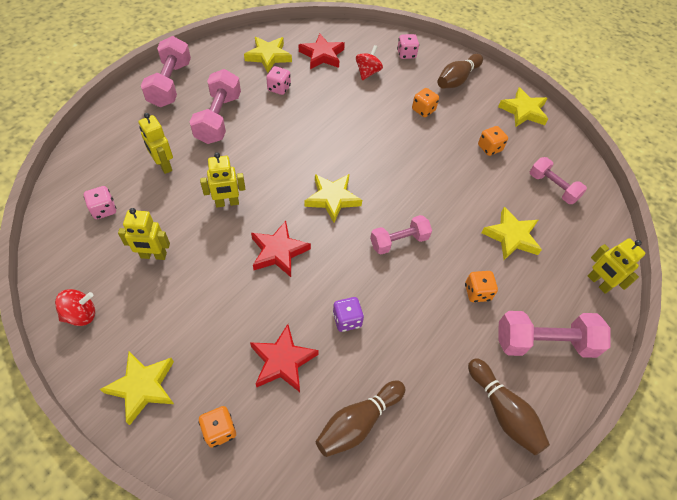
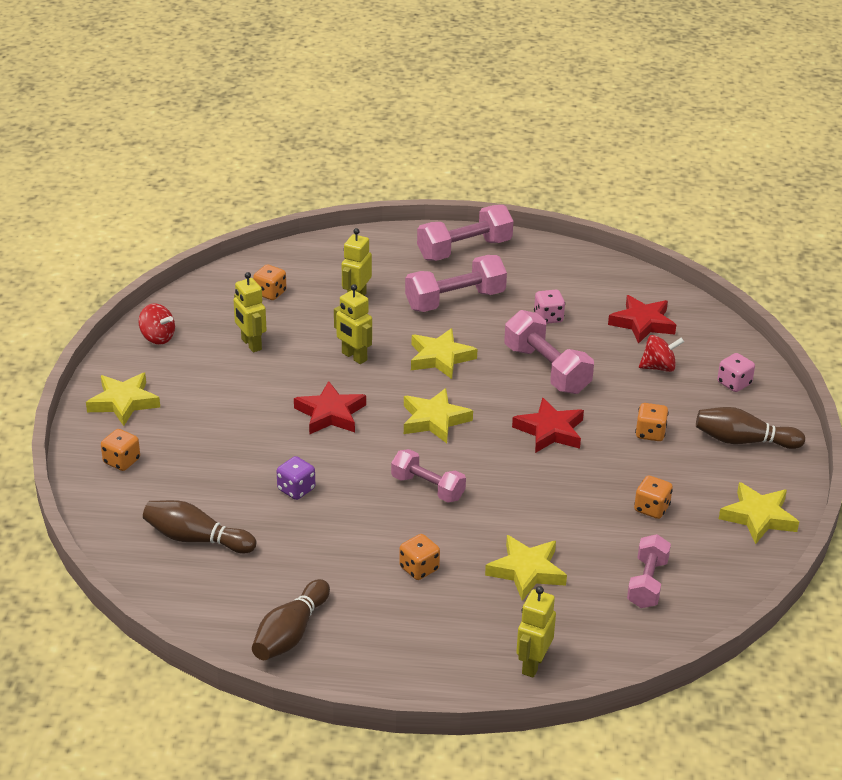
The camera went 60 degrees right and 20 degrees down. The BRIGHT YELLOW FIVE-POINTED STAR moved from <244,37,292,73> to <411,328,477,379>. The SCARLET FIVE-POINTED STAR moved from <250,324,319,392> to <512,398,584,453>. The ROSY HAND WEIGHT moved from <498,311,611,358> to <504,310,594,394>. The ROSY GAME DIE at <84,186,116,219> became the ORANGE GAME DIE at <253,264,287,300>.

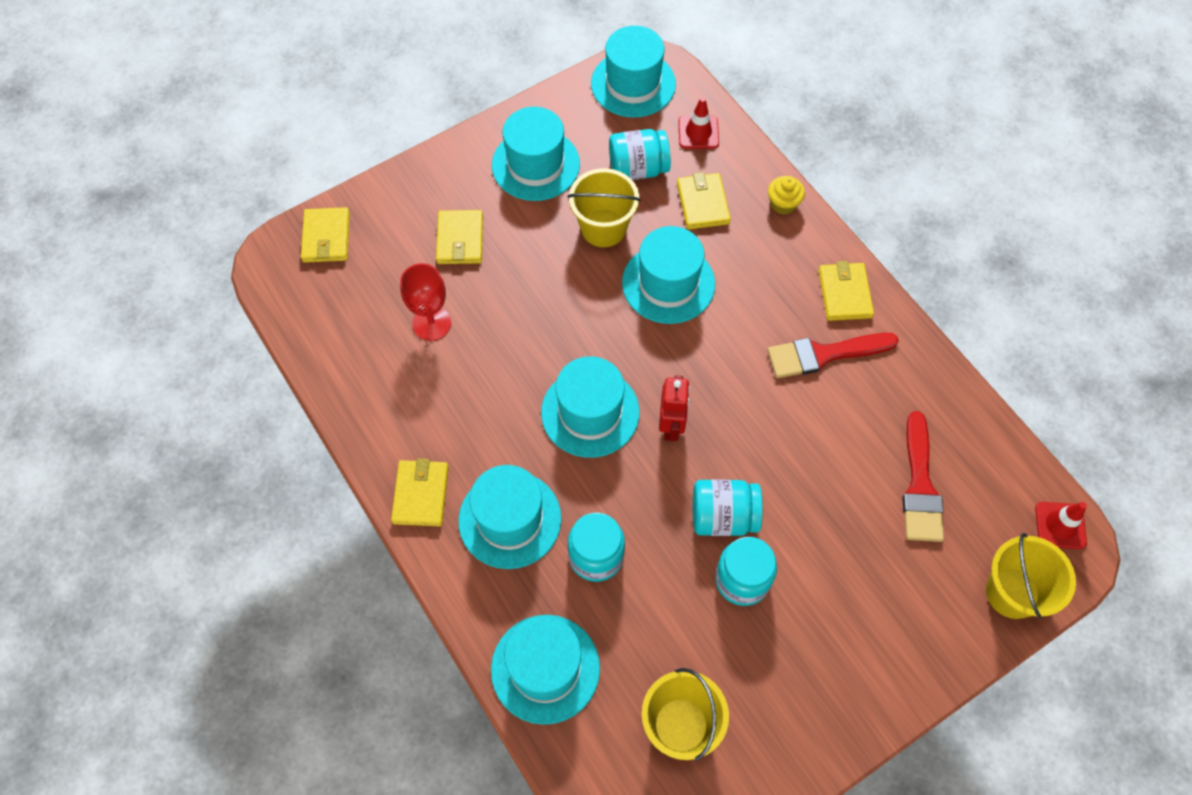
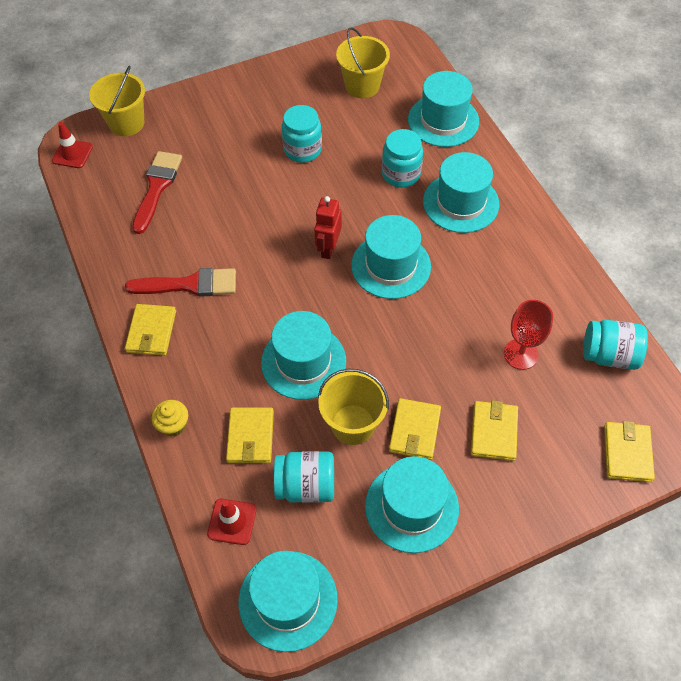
The camera went 170 degrees left and 5 degrees down. The BRIGHT YELLOW BILLFOLD moved from <391,458,449,526> to <389,398,441,460>. The TURQUOISE PRESERVE JAR moved from <693,480,763,536> to <583,320,648,370>.

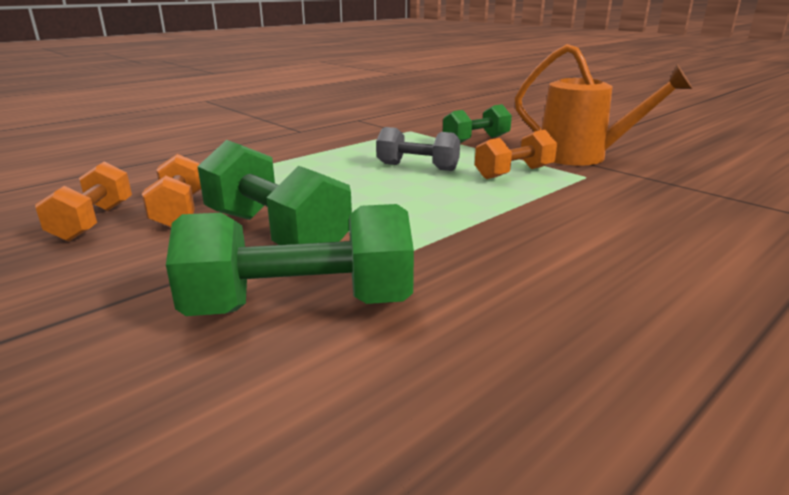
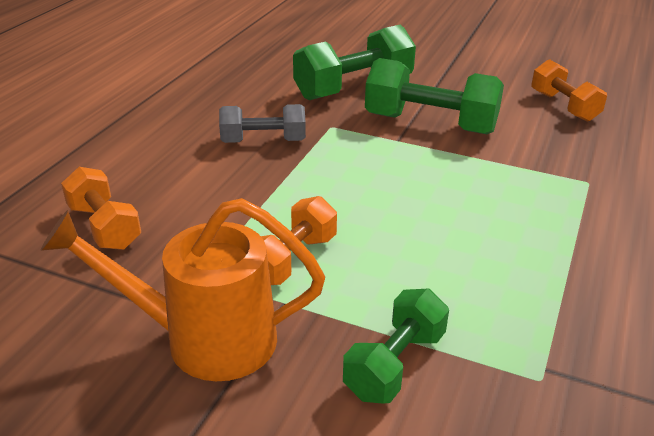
The camera went 155 degrees right and 10 degrees up. The ORANGE HAND WEIGHT moved from <141,154,201,228> to <61,167,141,250>. The ASH-GREY HAND WEIGHT moved from <376,127,460,171> to <219,104,306,143>.

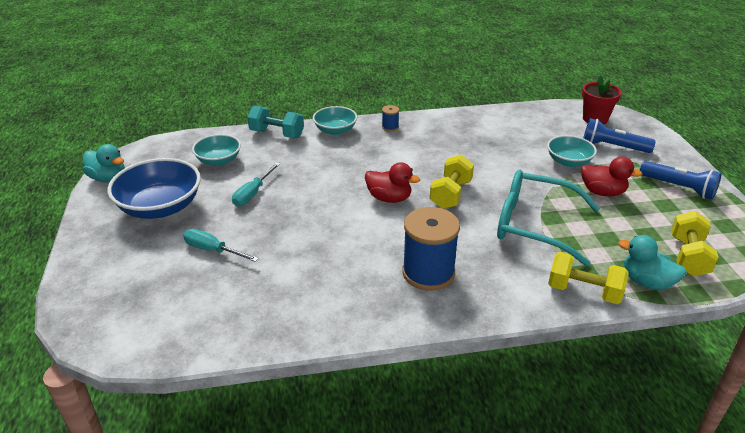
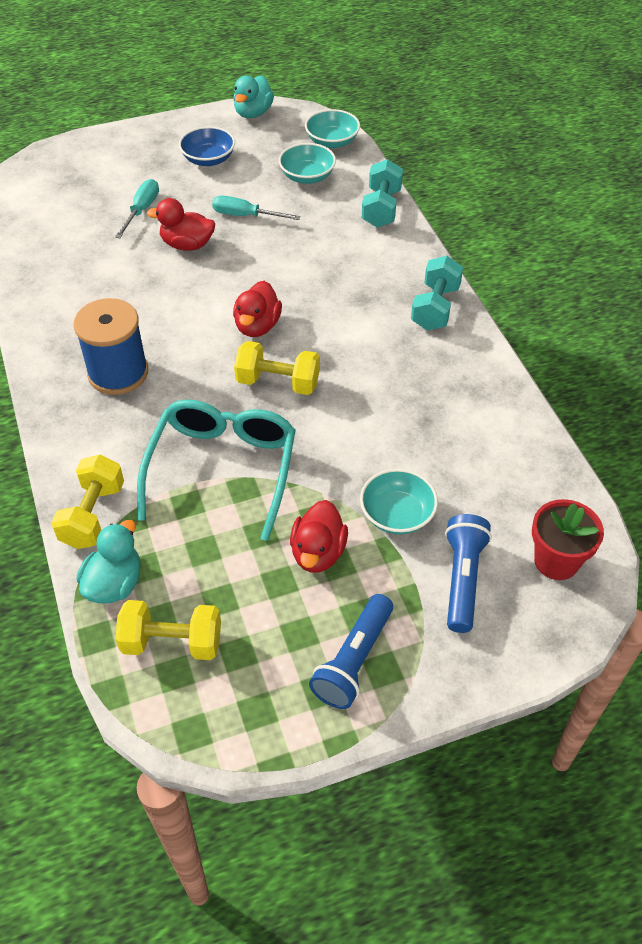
The camera went 80 degrees right and 15 degrees up. The SCARLET DUCK at <147,198,215,251> appeared. The TURQUOISE SERVING BOWL moved from <313,106,357,135> to <305,109,360,148>. The BLUE SPOOL at <382,105,399,132> was replaced by the TURQUOISE HAND WEIGHT at <411,256,463,330>. The BLUE SERVING BOWL at <107,158,201,219> changed to 0.60 times the size.

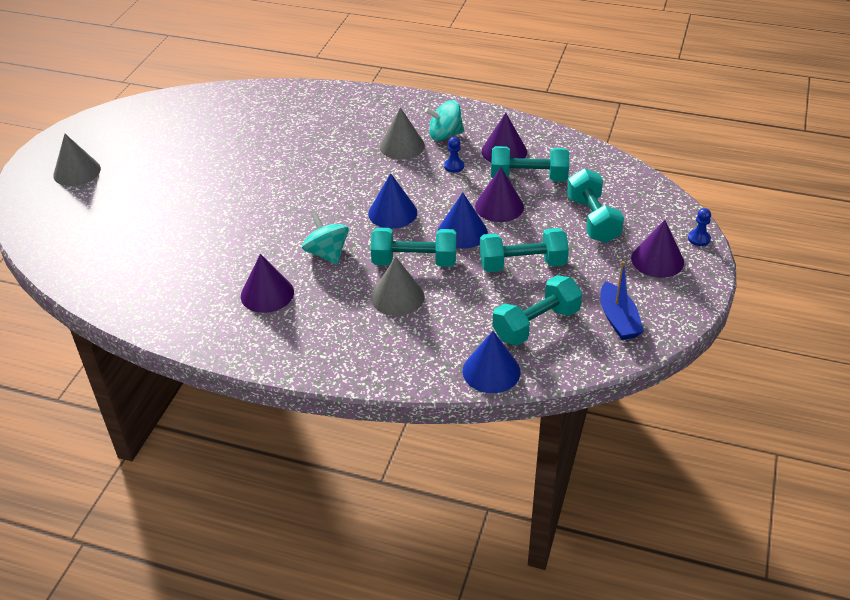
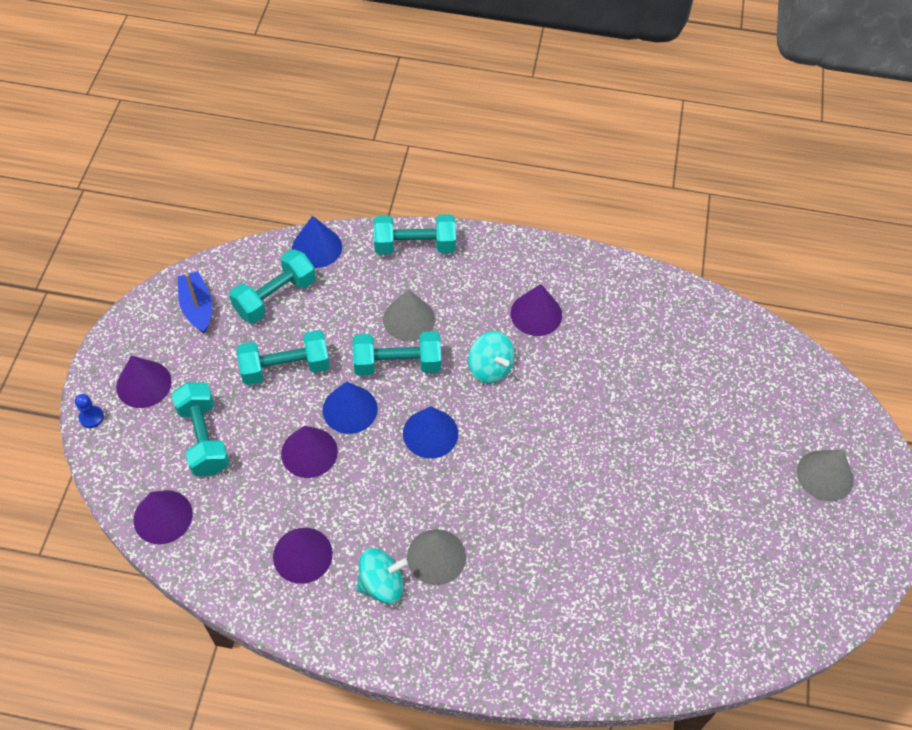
The camera went 170 degrees right and 15 degrees up. The BLUE GAME PAWN at <444,137,464,172> disappeared. The VIOLET CONE at <133,490,193,544> appeared. The TURQUOISE HAND WEIGHT moved from <491,146,569,182> to <374,215,456,254>.

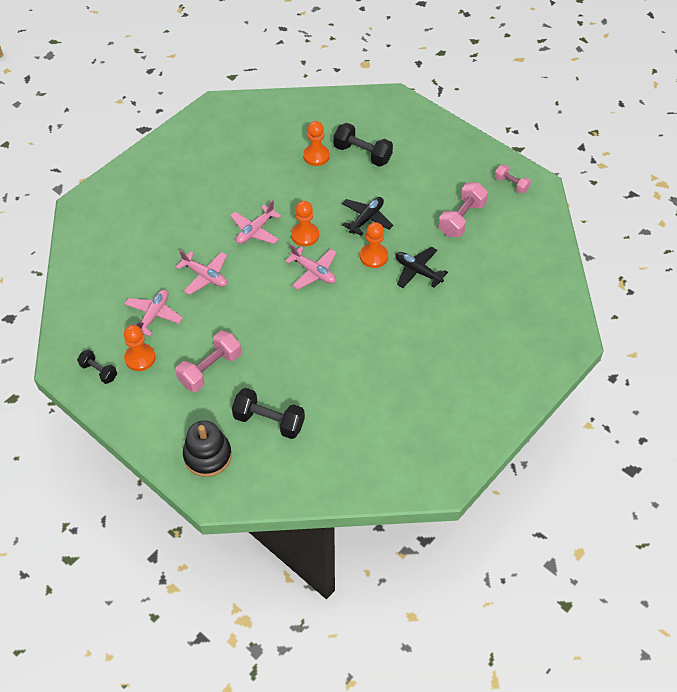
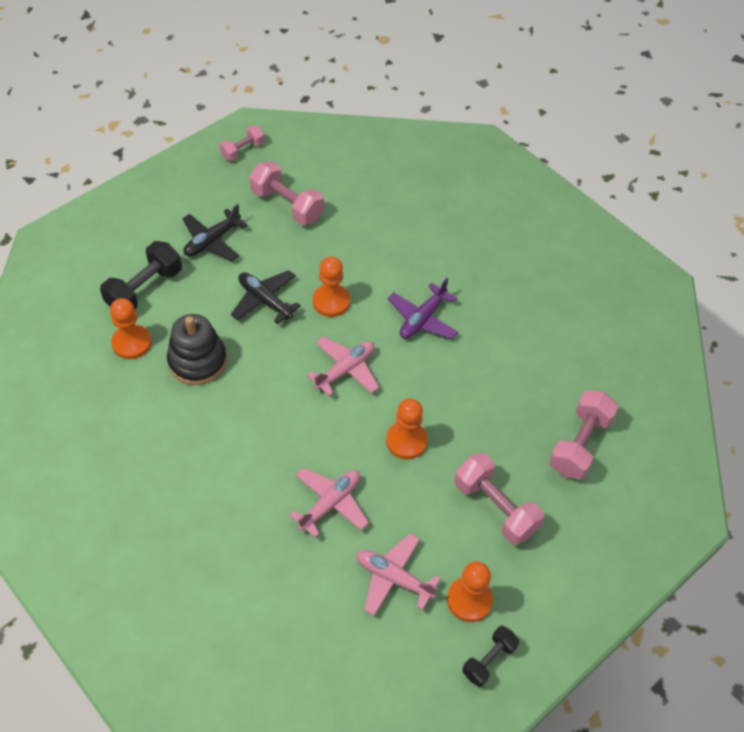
The camera went 85 degrees left and 0 degrees up. The ROSY AEROPLANE at <230,200,281,244> disappeared. The VIOLET AEROPLANE at <388,278,458,339> appeared. The BLACK STACKING RINGS moved from <183,420,232,477> to <167,314,227,385>. The ORANGE GAME PAWN moved from <291,201,319,246> to <386,399,428,459>. The BLACK AEROPLANE moved from <396,247,448,288> to <182,204,248,261>. The BLACK HAND WEIGHT at <232,388,305,439> became the ROSY HAND WEIGHT at <549,390,619,480>.

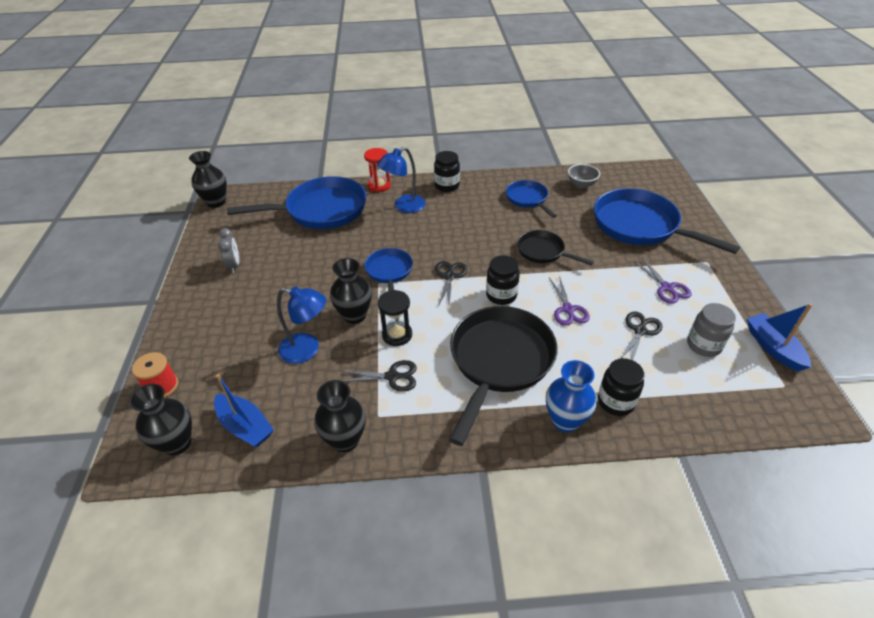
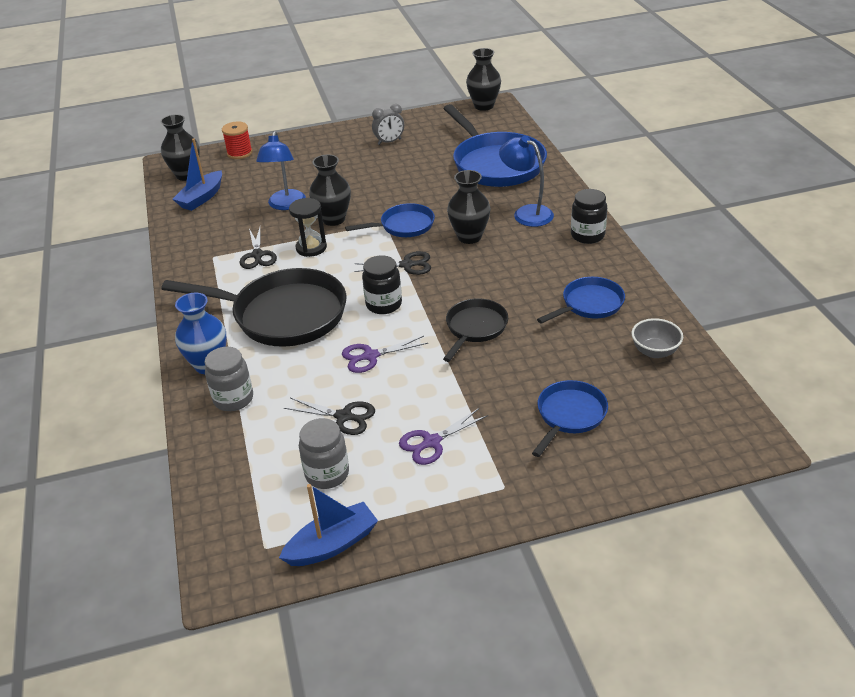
The camera went 80 degrees right and 5 degrees down. The SCARLET SAND TIMER at <364,148,391,192> disappeared. The BLACK FLOWER VASE moved from <314,380,366,452> to <447,170,491,244>. The BLACK PRESERVE JAR at <598,358,645,416> became the ASH-GREY PRESERVE JAR at <205,347,253,411>. The BLUE SKILLET at <594,188,740,254> changed to 0.54 times the size.

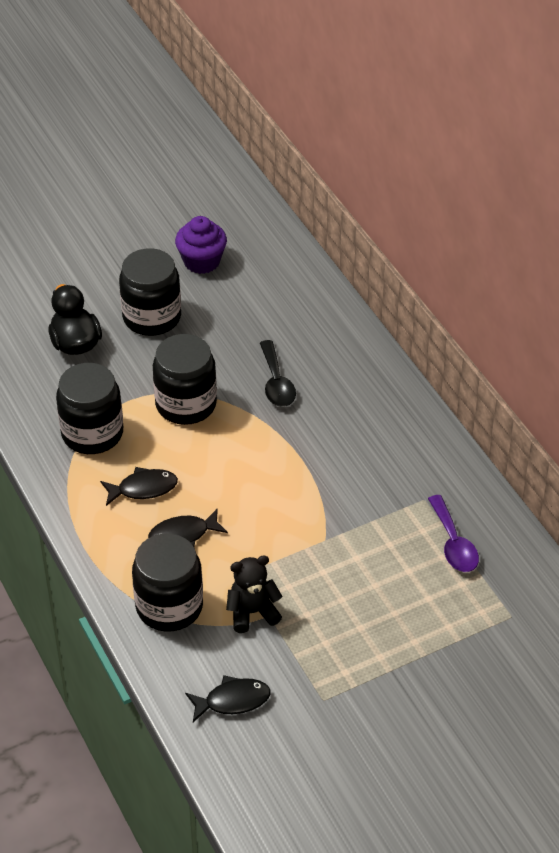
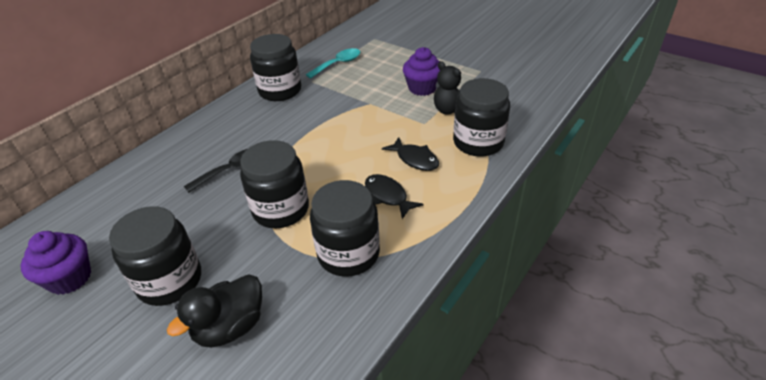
The camera went 115 degrees left and 5 degrees down. The BLACK FISH FIGURE at <185,675,271,722> disappeared. The BLACK PRESERVE JAR at <250,34,301,101> appeared. The VIOLET CUPCAKE at <403,47,440,96> appeared. The VIOLET TABLESPOON at <428,495,479,572> became the TURQUOISE TABLESPOON at <306,48,361,78>.

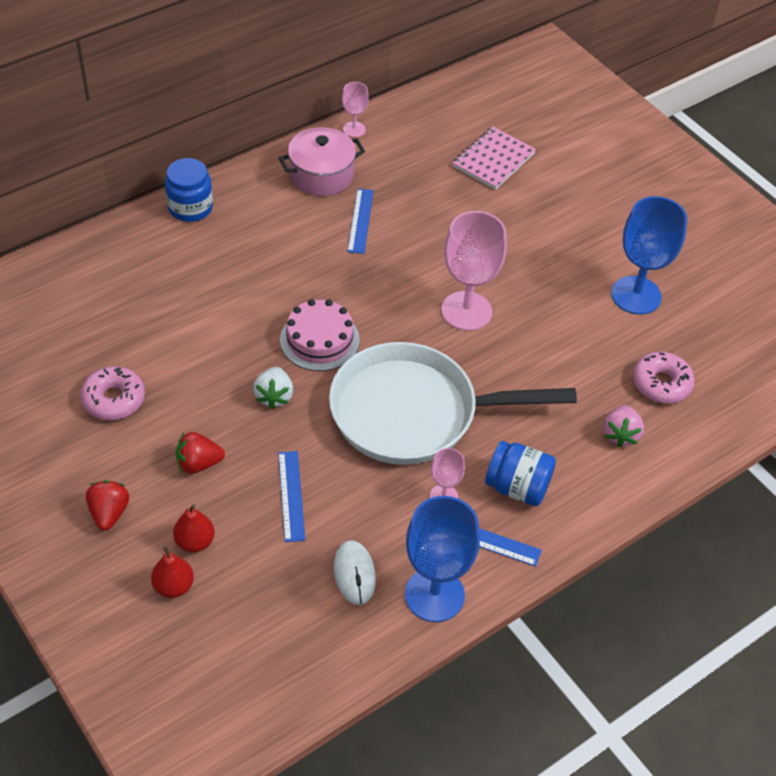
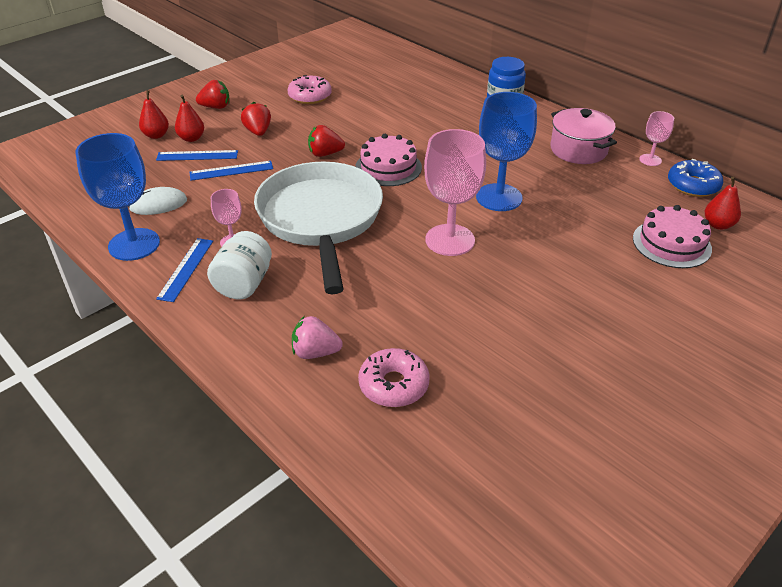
The camera went 85 degrees right and 10 degrees down. The BLUE DOUGHNUT at <668,159,723,197> appeared. The SCARLET PEAR FRUIT at <705,177,741,230> appeared. The BLUE RULER moved from <347,189,374,254> to <156,150,238,161>. The BLUE WINE GLASS moved from <611,196,687,315> to <476,92,537,211>. The ROSY NOTEPAD at <453,127,536,190> was replaced by the ROSY LAYER CAKE at <633,205,712,268>. The WHITE STRAWBERRY at <253,367,293,409> became the SCARLET STRAWBERRY at <308,125,345,157>. The BLUE PRESERVE JAR at <485,441,556,506> became the WHITE PRESERVE JAR at <207,231,272,299>.

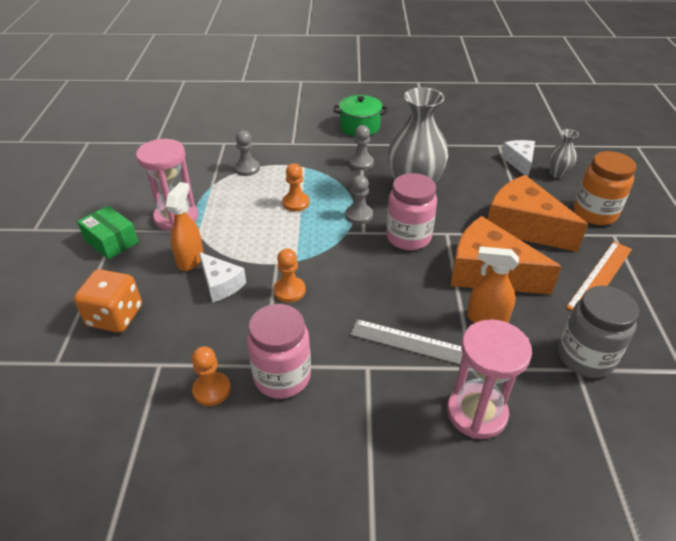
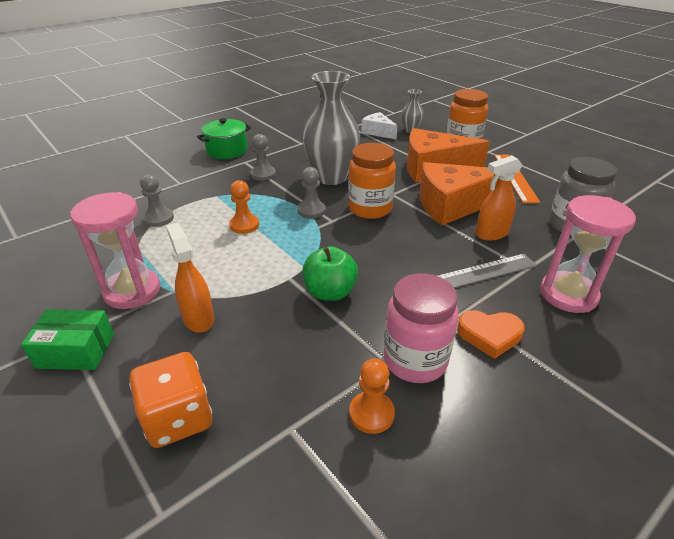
The camera went 40 degrees left and 5 degrees down. The WHITE CHEESE at <199,252,246,303> disappeared. The ORANGE LOVE HEART at <457,310,525,359> appeared. The ORANGE GAME PAWN at <274,249,306,303> was replaced by the GREEN TOY APPLE at <303,246,358,301>. The ROSY PRESERVE JAR at <386,173,437,250> became the ORANGE PRESERVE JAR at <348,143,396,219>.

